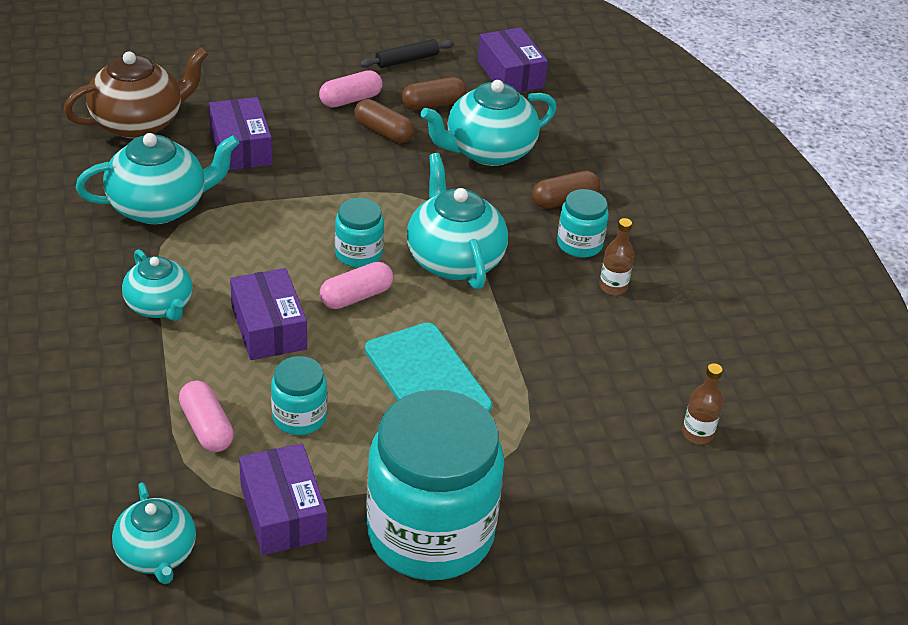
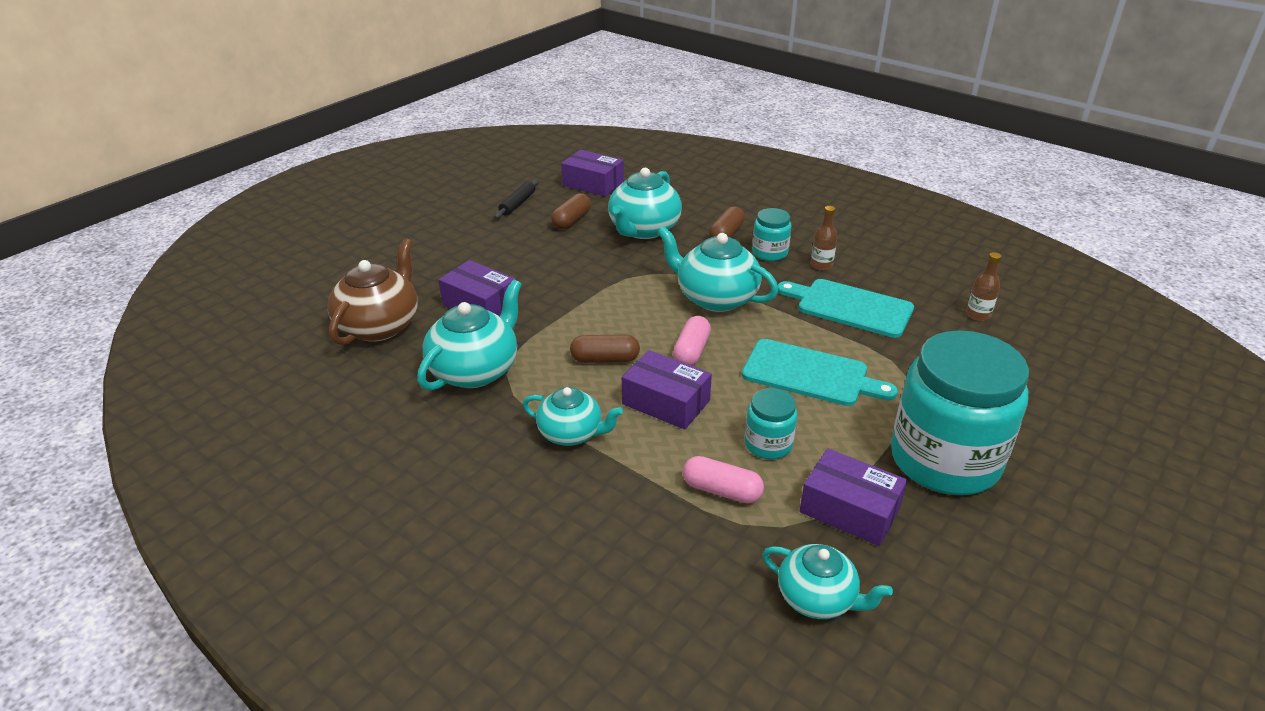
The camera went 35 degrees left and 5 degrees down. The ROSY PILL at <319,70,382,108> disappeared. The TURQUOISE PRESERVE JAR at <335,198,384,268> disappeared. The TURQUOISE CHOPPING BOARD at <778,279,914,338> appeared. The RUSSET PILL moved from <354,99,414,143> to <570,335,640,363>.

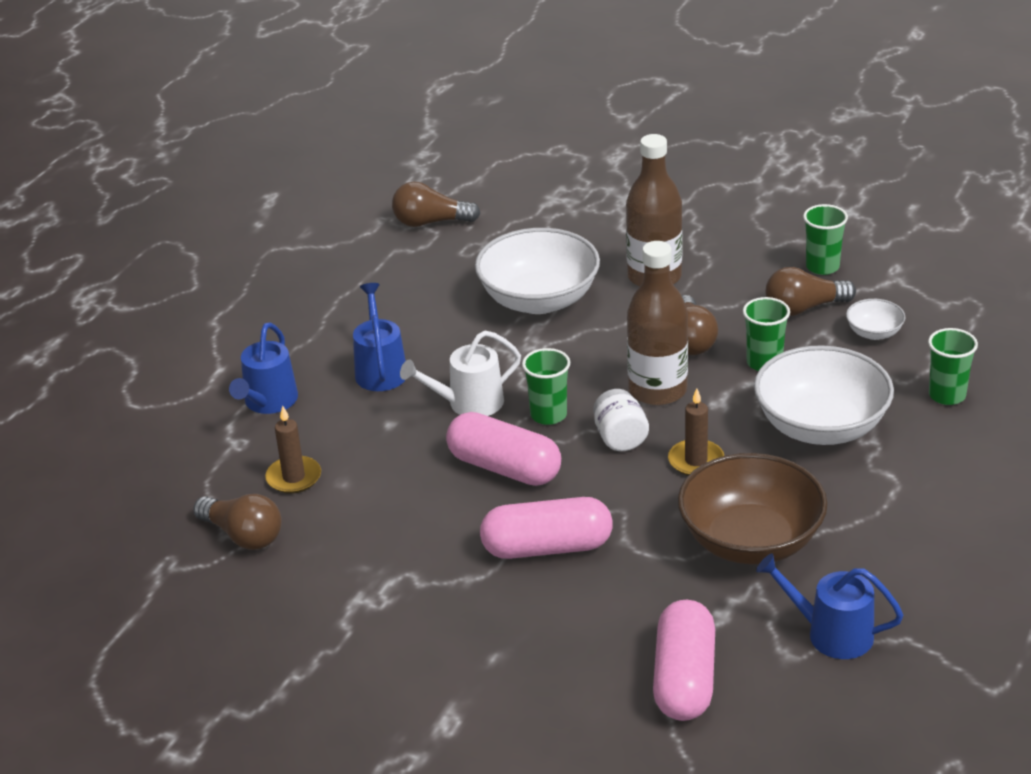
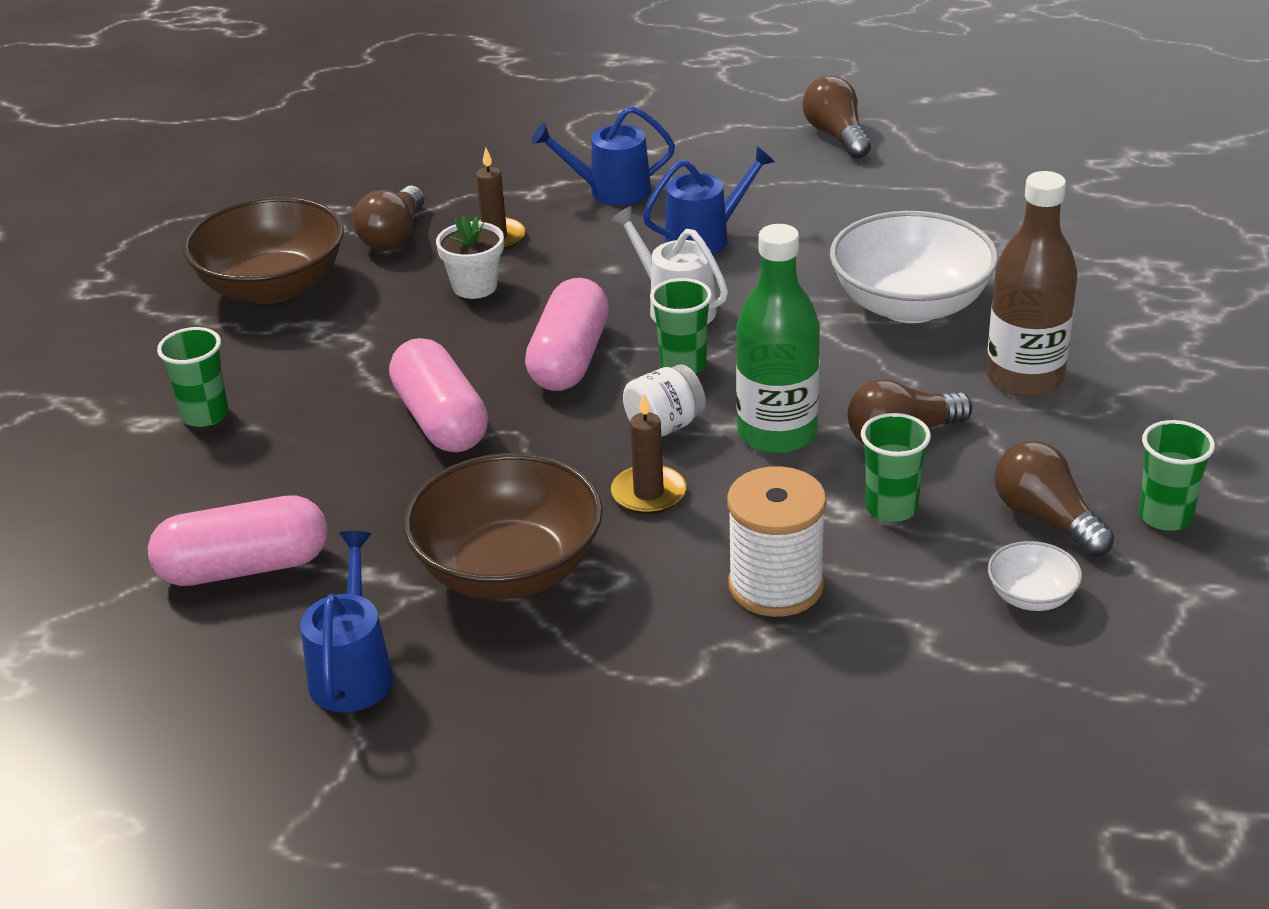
The camera went 70 degrees right and 0 degrees up. The RUSSET SERVING BOWL at <183,196,344,304> appeared. The WHITE POTTED PLANT at <436,215,504,299> appeared. The RUSSET LIGHTBULB moved from <392,181,481,227> to <803,76,871,159>. The GREEN BEAKER moved from <928,328,978,405> to <157,327,228,427>. The WHITE SERVING BOWL at <754,345,894,445> was replaced by the WHITE SPOOL at <727,466,827,617>. The RUSSET FLASK at <627,241,688,406> became the GREEN FLASK at <736,224,820,454>.

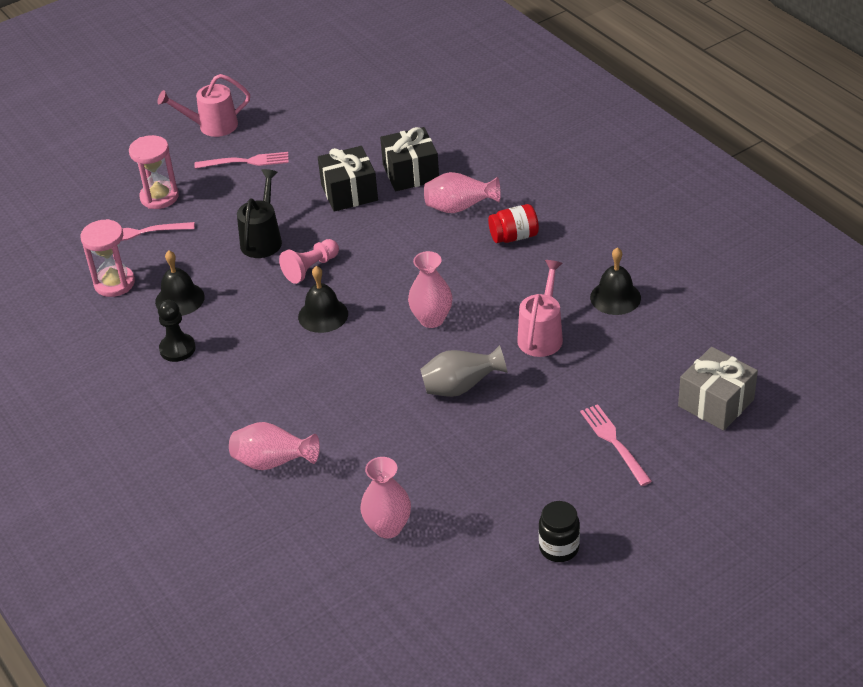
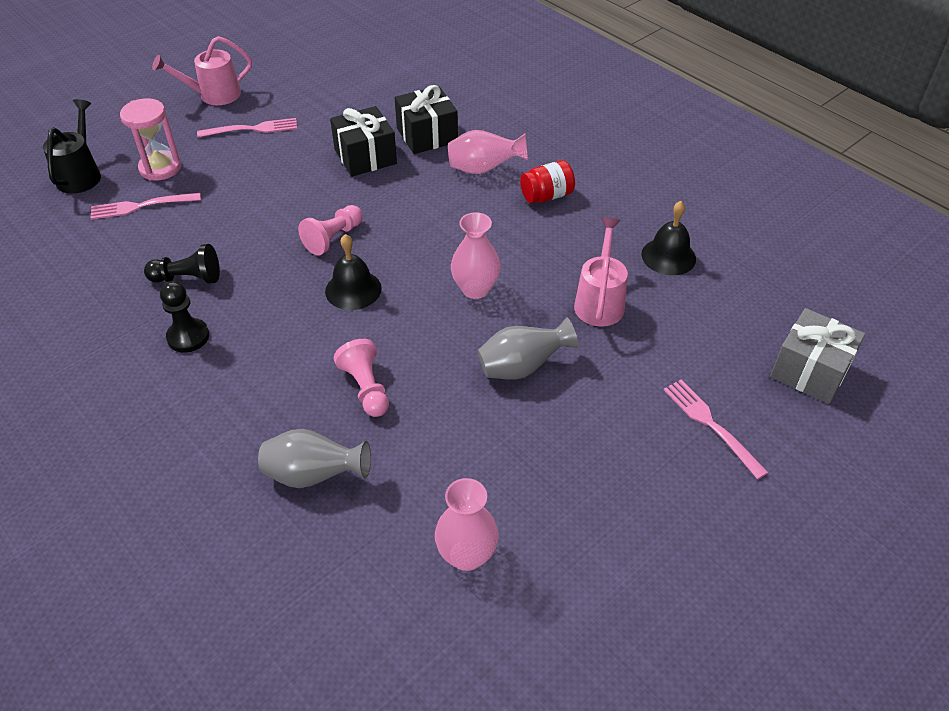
The camera went 10 degrees left and 5 degrees up. The ROSY SAND TIMER at <80,219,135,297> disappeared. The BLACK PRESERVE JAR at <539,501,580,562> disappeared. The ROSY GAME PAWN at <334,339,389,417> appeared. The BLACK WATERING CAN moved from <237,169,282,258> to <43,99,101,194>. The BLACK BELL at <155,251,205,316> was replaced by the BLACK GAME PAWN at <144,244,220,284>. The ROSY FLOWER VASE at <229,422,320,470> became the ASH-GREY FLOWER VASE at <258,429,371,488>.

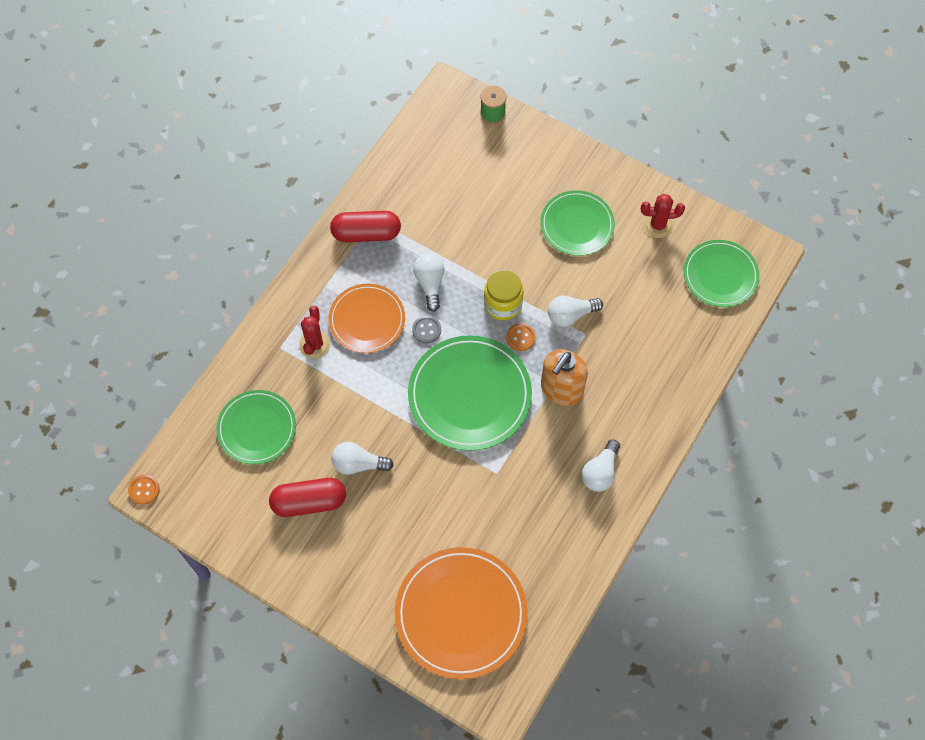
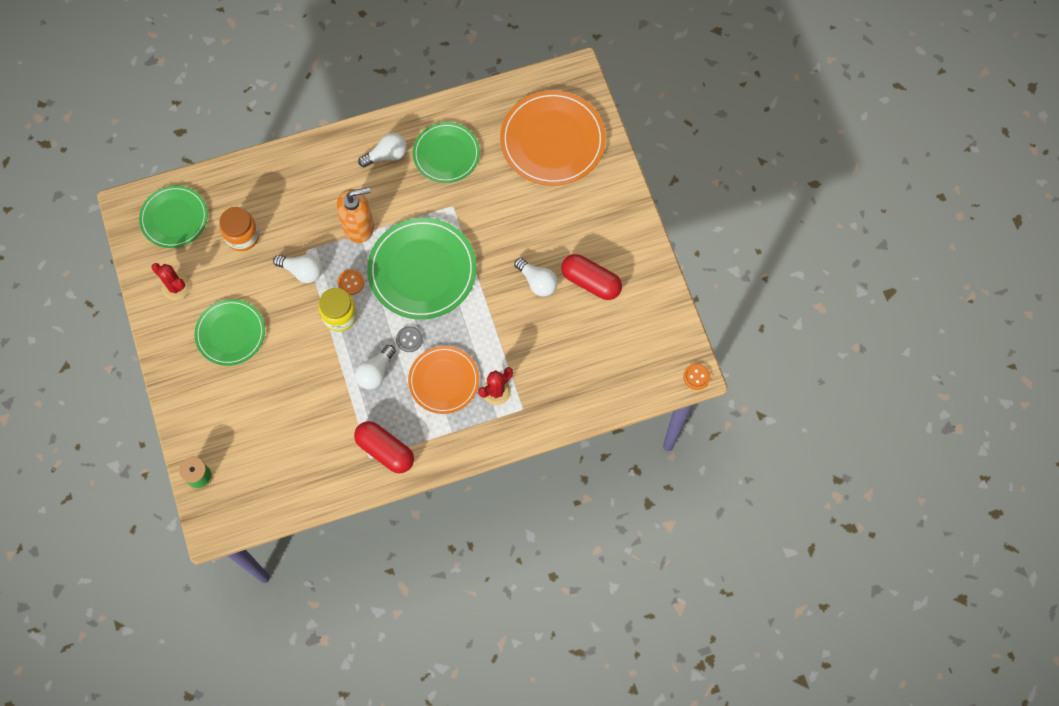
The camera went 140 degrees left and 5 degrees up. The ORANGE PRESERVE JAR at <220,207,259,251> appeared. The GREEN DINNER PLATE moved from <216,390,296,464> to <413,122,480,183>.

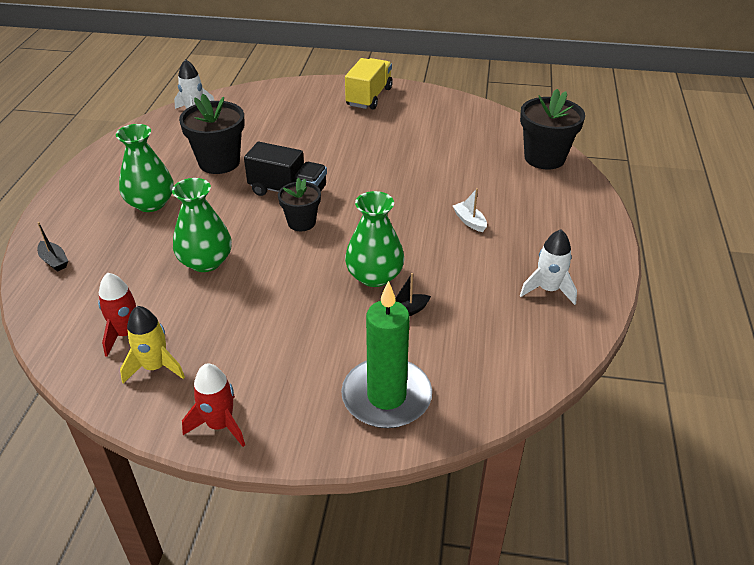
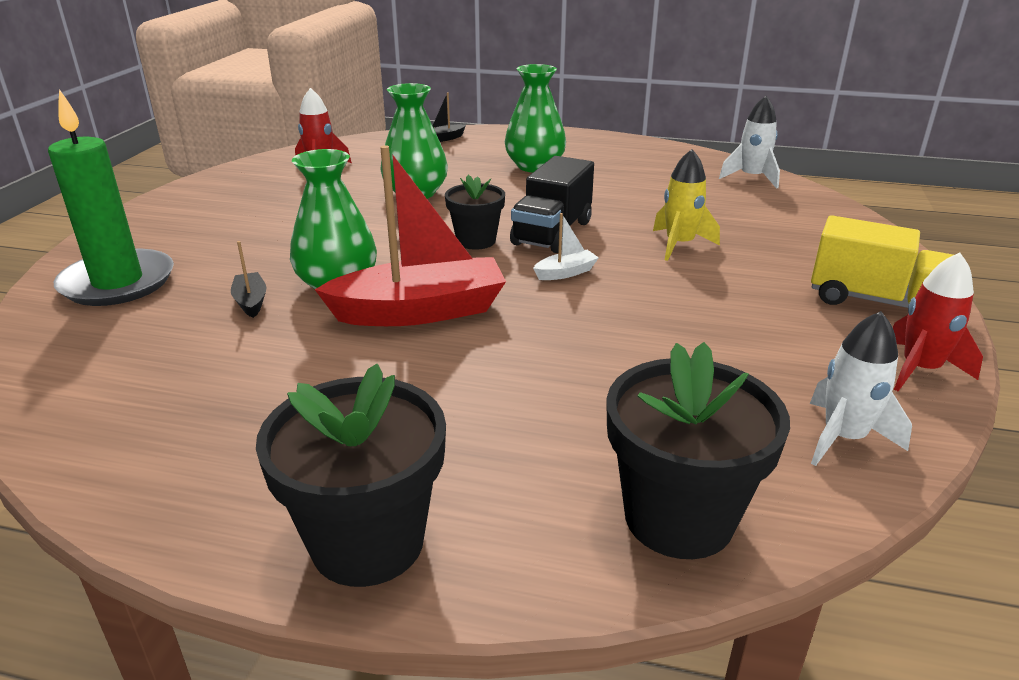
The camera went 95 degrees right and 10 degrees down. The SCARLET SAILBOAT at <315,145,506,326> appeared. The BRIGHT YELLOW TOY ROCKET moved from <120,306,185,383> to <653,149,720,261>. The BLACK POTTED PLANT moved from <179,94,245,174> to <256,364,446,587>. The SCARLET TOY ROCKET moved from <182,364,245,447> to <893,253,983,391>. The WHITE SAILBOAT moved from <453,188,487,232> to <533,213,599,280>. The WHITE TOY ROCKET moved from <520,229,577,305> to <810,311,912,466>.

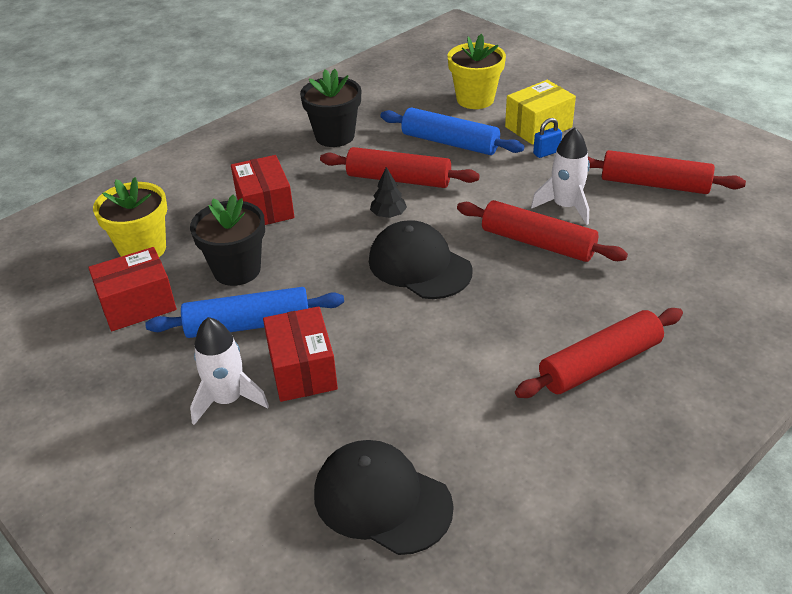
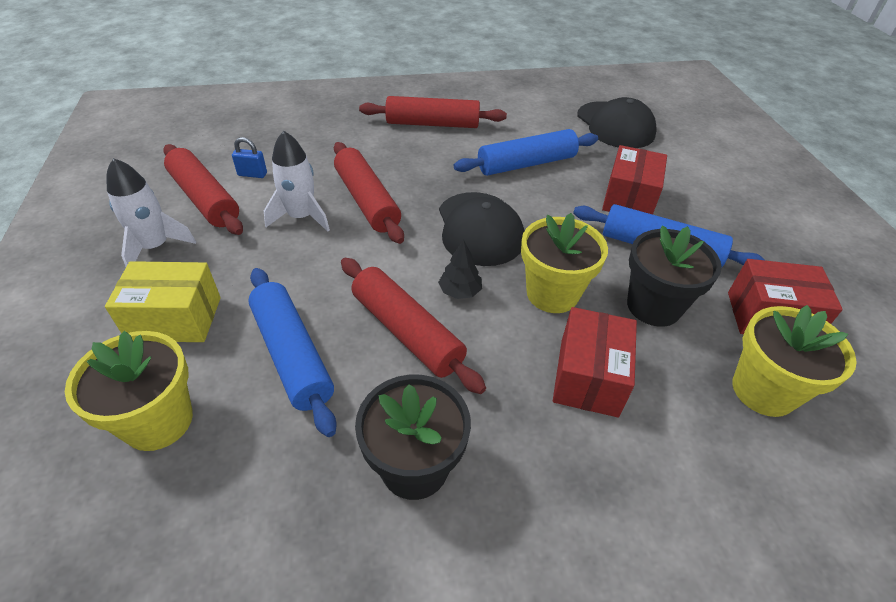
The camera went 150 degrees left and 5 degrees up. The BLUE DOUGH ROLLER at <454,129,598,176> appeared. The BRIGHT YELLOW POTTED PLANT at <521,213,608,313> appeared. The WHITE TOY ROCKET moved from <190,317,269,425> to <107,158,196,267>. The BLUE SMALL LOCK moved from <533,118,562,158> to <232,137,267,178>.

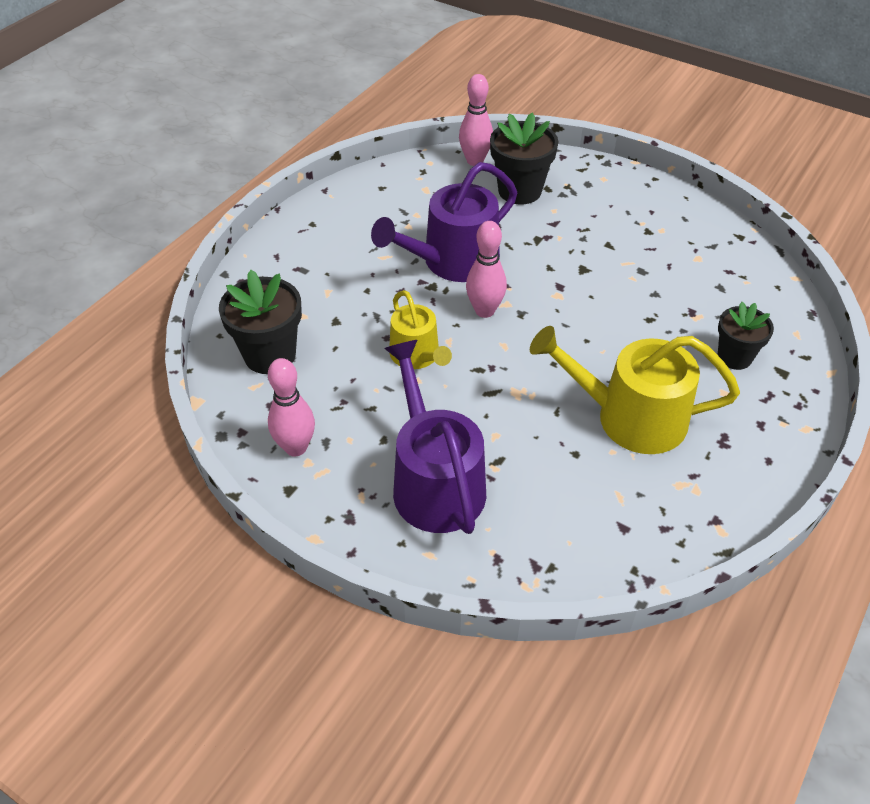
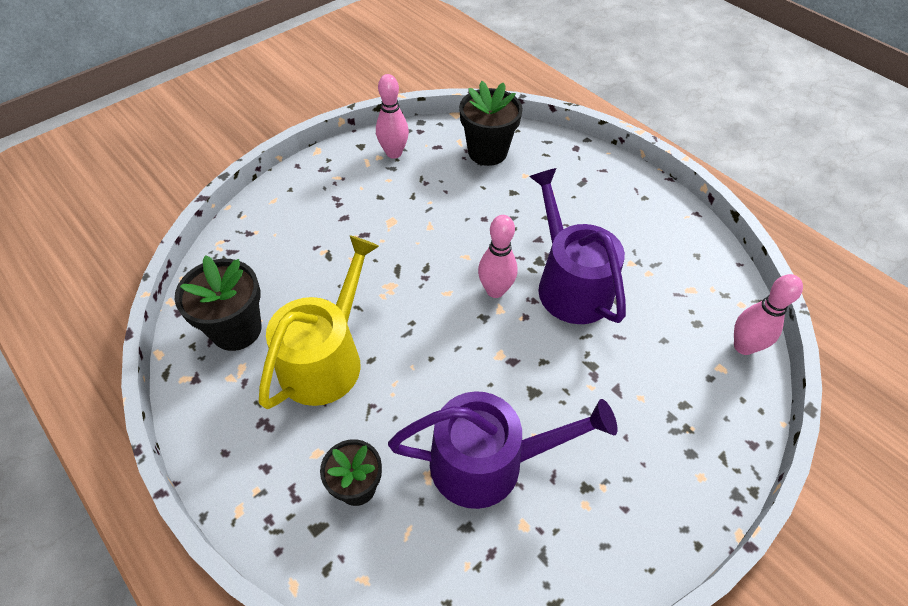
The camera went 105 degrees right and 5 degrees up. The BRIGHT YELLOW WATERING CAN at <390,290,452,369> disappeared. The VIOLET WATERING CAN moved from <384,340,486,534> to <388,391,617,509>. The BLACK POTTED PLANT moved from <490,112,558,205> to <175,255,262,351>.

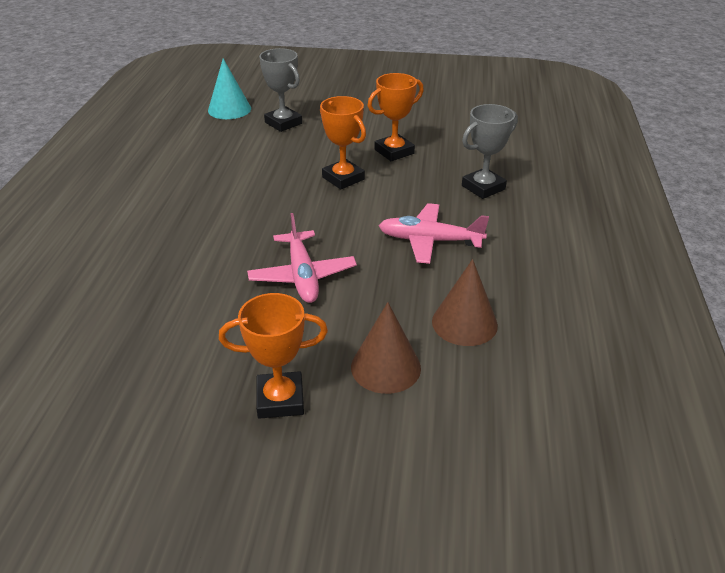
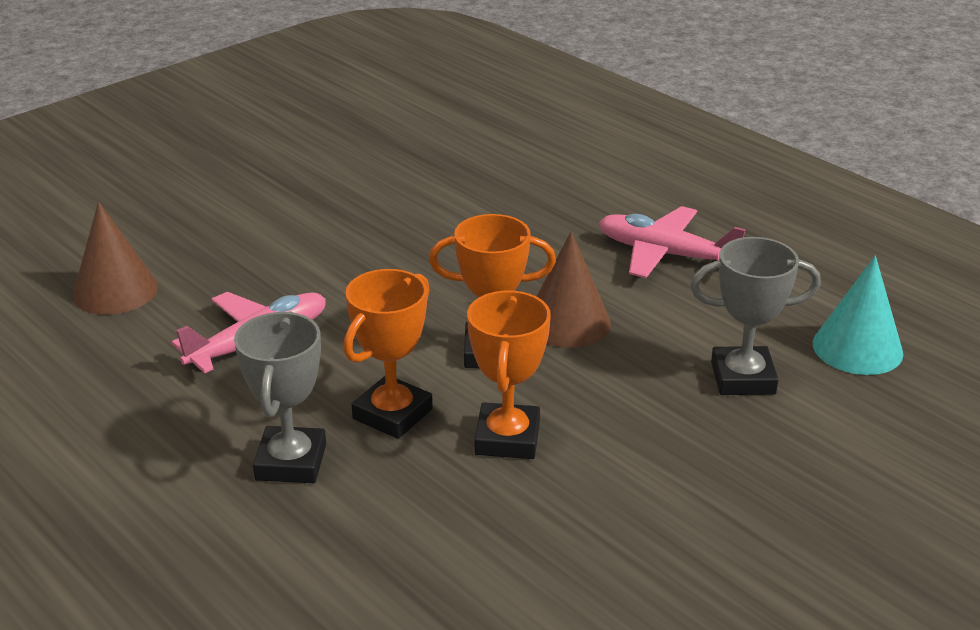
The camera went 130 degrees right and 5 degrees down. The ORANGE TROPHY moved from <219,293,328,419> to <343,269,433,439>. The ROSY AEROPLANE moved from <247,213,357,303> to <599,206,746,278>. The RUSSET CONE moved from <351,302,421,394> to <536,231,611,348>.

